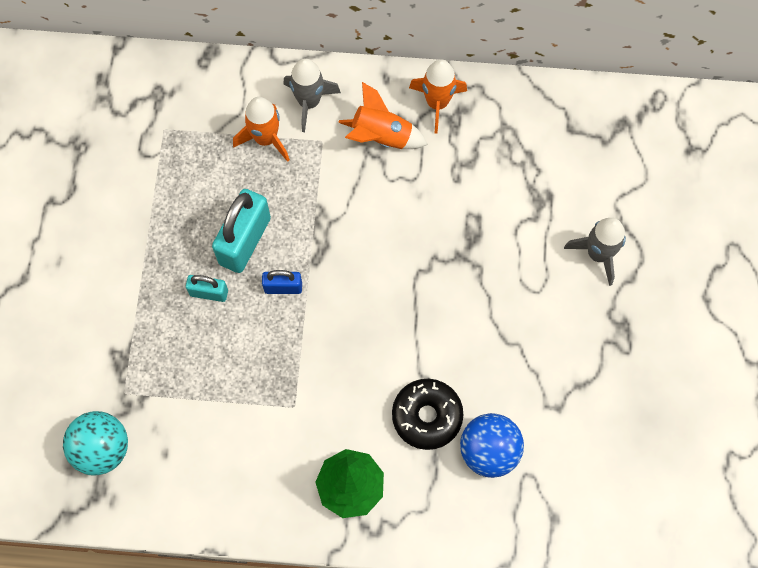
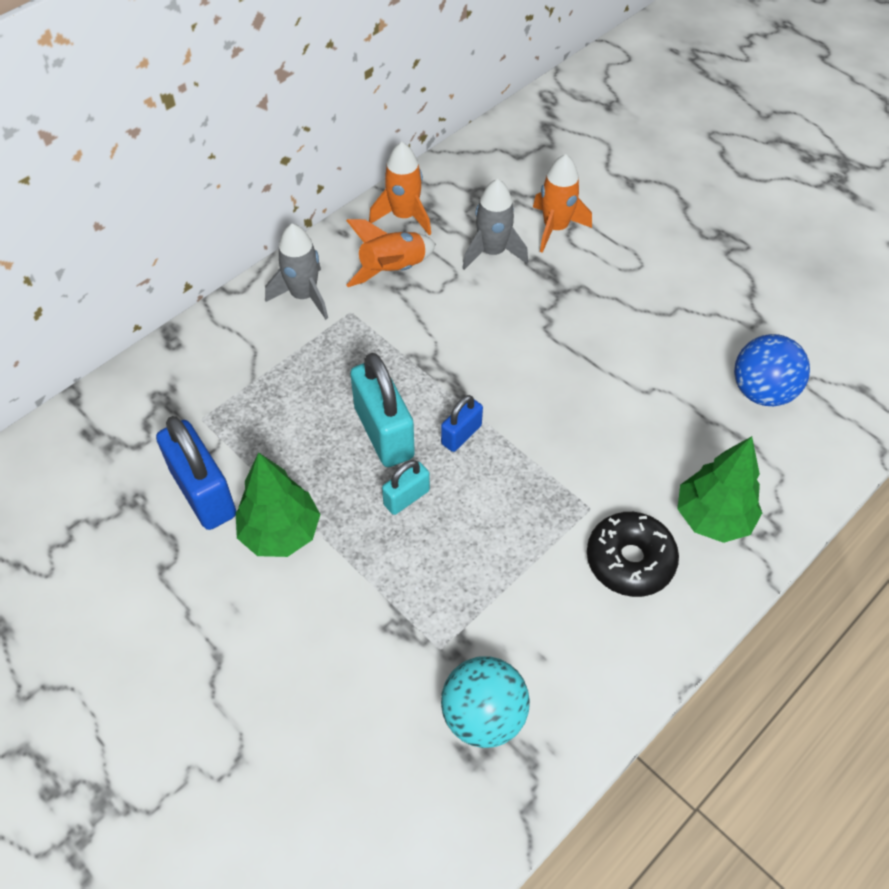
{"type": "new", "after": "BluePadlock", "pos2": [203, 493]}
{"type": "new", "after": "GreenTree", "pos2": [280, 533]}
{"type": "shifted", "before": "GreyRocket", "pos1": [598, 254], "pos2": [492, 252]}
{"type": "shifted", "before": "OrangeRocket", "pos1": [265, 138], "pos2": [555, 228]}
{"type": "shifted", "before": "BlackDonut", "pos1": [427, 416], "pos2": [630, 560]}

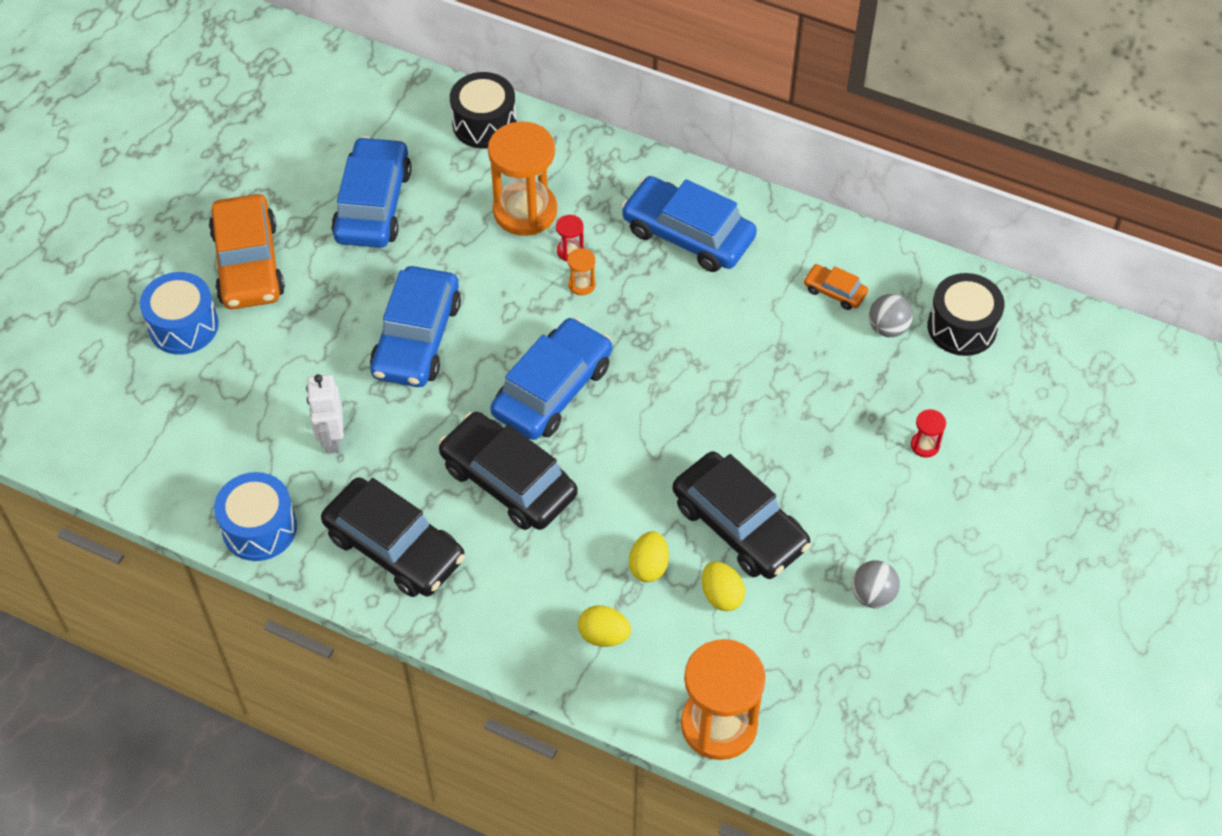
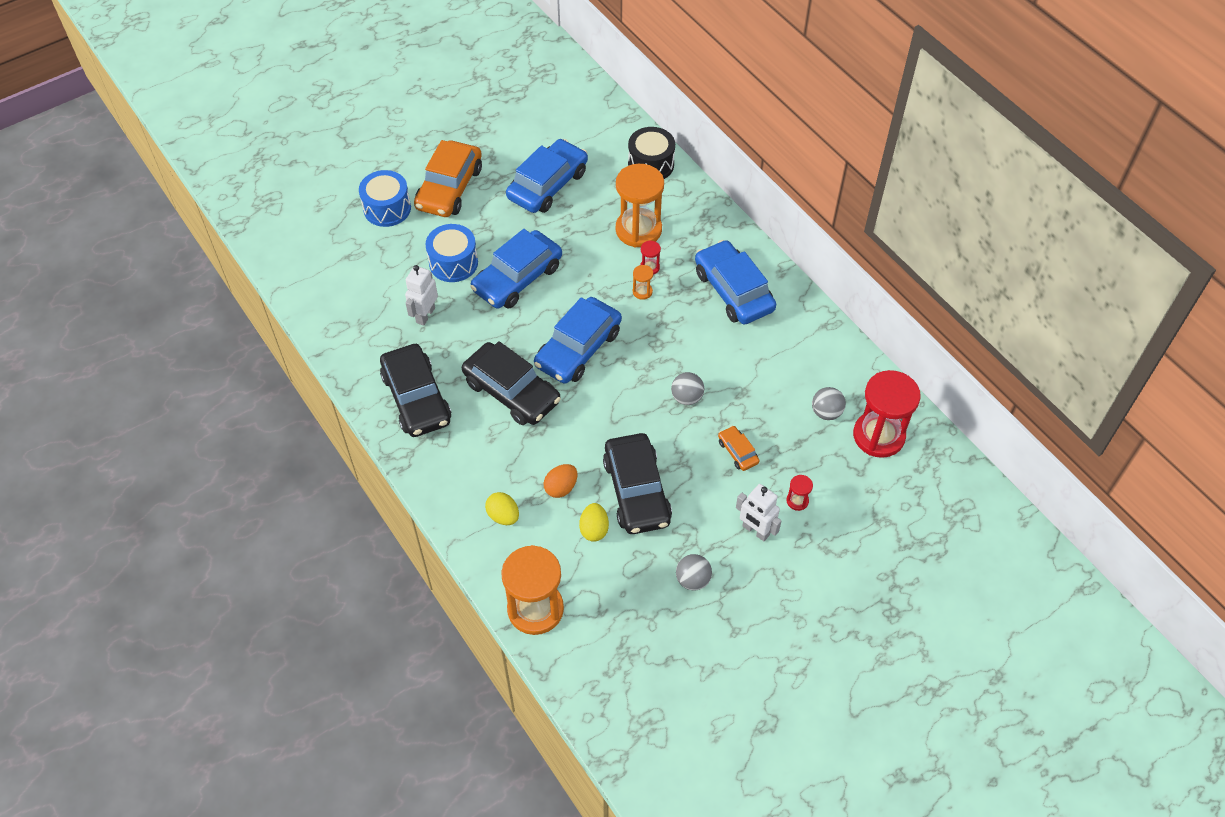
{"type": "shifted", "before": "BlueDrum", "pos1": [259, 528], "pos2": [453, 263]}
{"type": "rotated", "before": "BlackCar", "pos1": [508, 481], "pos2": [511, 392], "turn": 150}
{"type": "rotated", "before": "BlueCar", "pos1": [552, 389], "pos2": [578, 348], "turn": 150}
{"type": "repainted", "before": "YellowEgg", "after": "OrangeEgg", "pos1": [648, 566], "pos2": [561, 487]}
{"type": "new", "after": "GreyBall", "pos2": [687, 397]}
{"type": "shifted", "before": "OrangeCar", "pos1": [834, 292], "pos2": [737, 452]}
{"type": "new", "after": "WhiteRobot", "pos2": [755, 531]}
{"type": "swapped", "before": "BlackDrum", "after": "RedHourglass", "pos1": [962, 327], "pos2": [878, 436]}

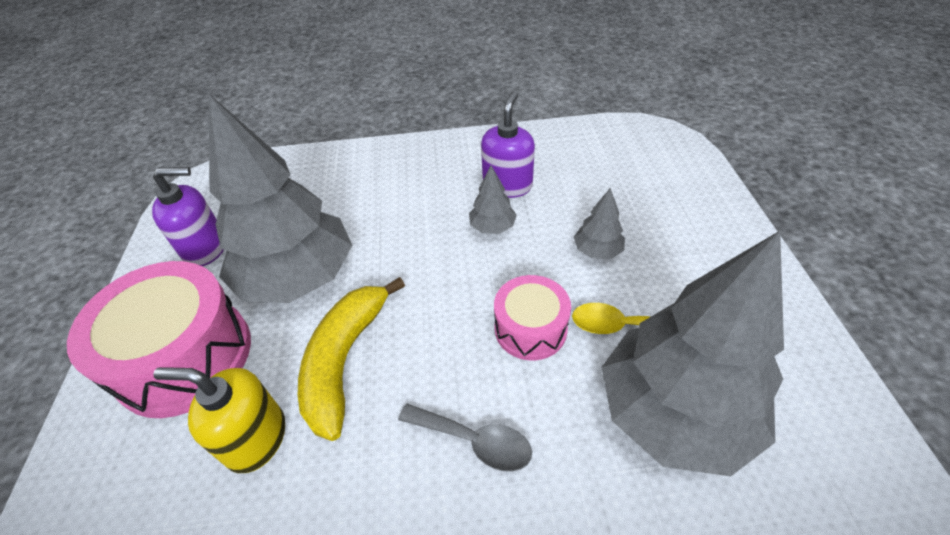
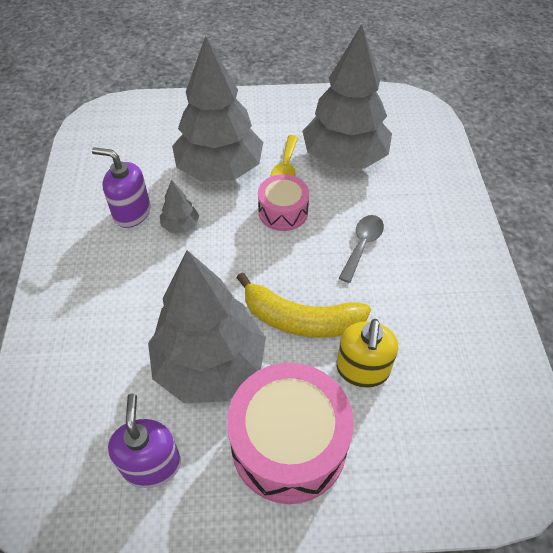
{"type": "scaled", "before": "GreyTree", "pos1": [597, 251], "pos2": [219, 169], "scale": 2.44}

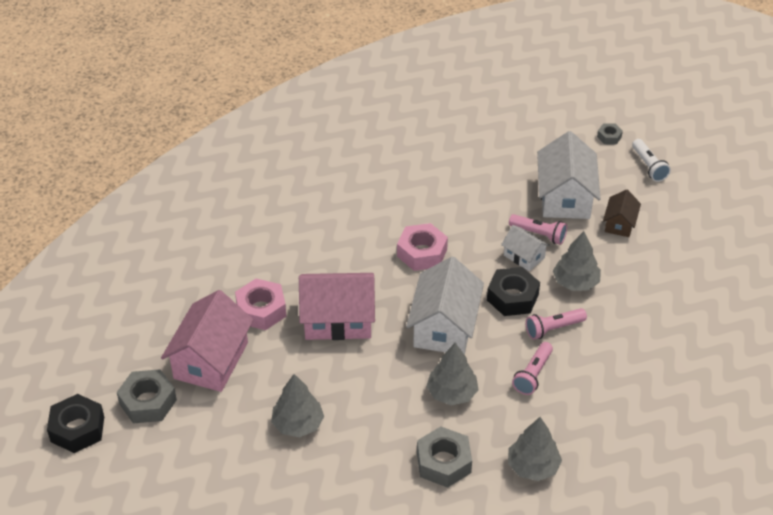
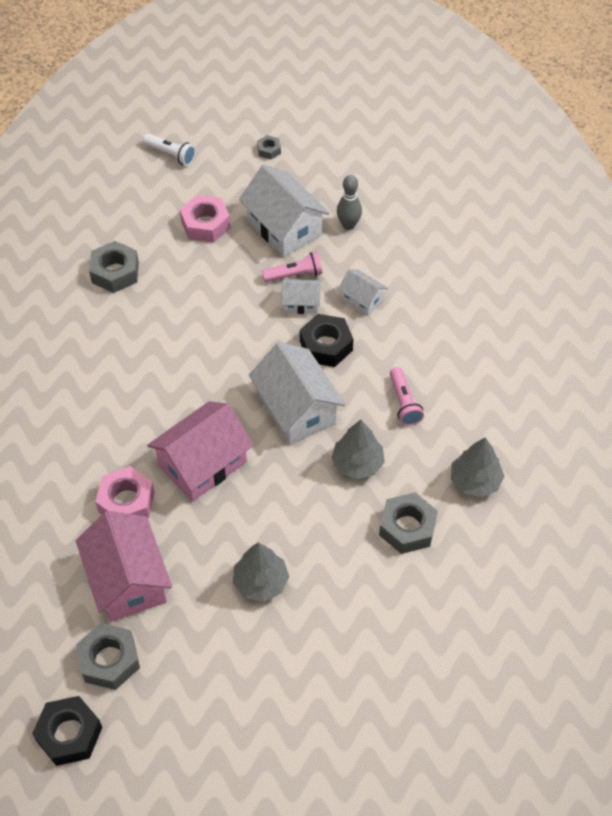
{"type": "new", "after": "GreyNut", "pos2": [115, 272]}
{"type": "shifted", "before": "WhiteFlashlight", "pos1": [648, 166], "pos2": [171, 155]}
{"type": "shifted", "before": "PinkNut", "pos1": [422, 253], "pos2": [205, 224]}
{"type": "swapped", "before": "BrownHouse", "after": "GreyBowlingPin", "pos1": [619, 224], "pos2": [348, 225]}
{"type": "swapped", "before": "GreyTree", "after": "WhiteHouse", "pos1": [575, 282], "pos2": [362, 299]}
{"type": "gone", "before": "PinkFlashlight", "pos1": [553, 329]}

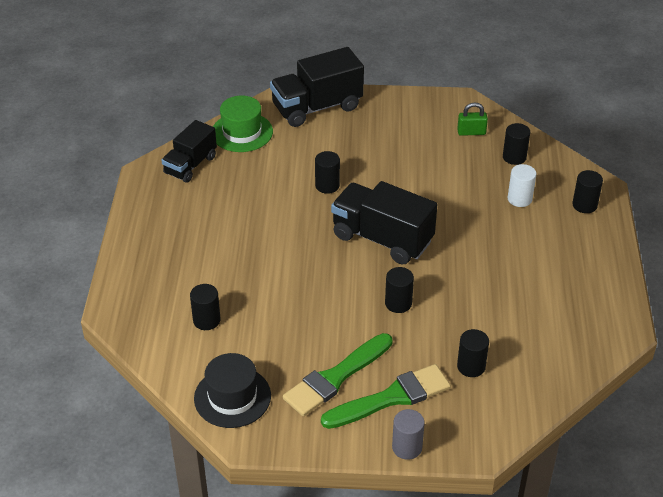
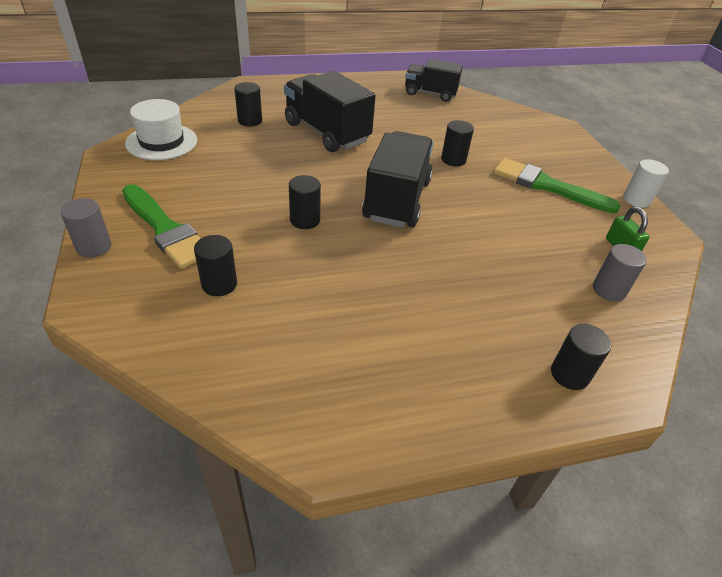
{"type": "repainted", "before": "BlackHat", "after": "WhiteHat", "pos1": [232, 397], "pos2": [161, 142]}
{"type": "shifted", "before": "BlackTruck", "pos1": [317, 107], "pos2": [326, 132]}
{"type": "shifted", "before": "GreenBrush", "pos1": [335, 377], "pos2": [546, 186]}
{"type": "repainted", "before": "BlackCylinder", "after": "GreyCylinder", "pos1": [514, 157], "pos2": [608, 290]}
{"type": "shifted", "before": "WhiteCylinder", "pos1": [519, 199], "pos2": [636, 200]}
{"type": "gone", "before": "GreenHat", "pos1": [242, 132]}

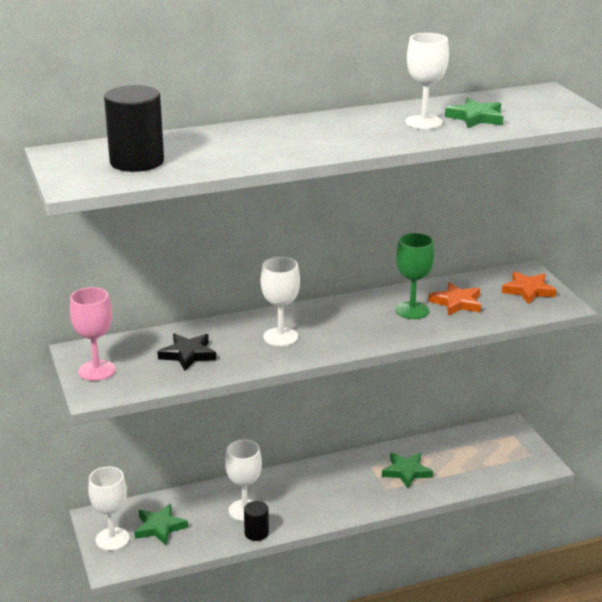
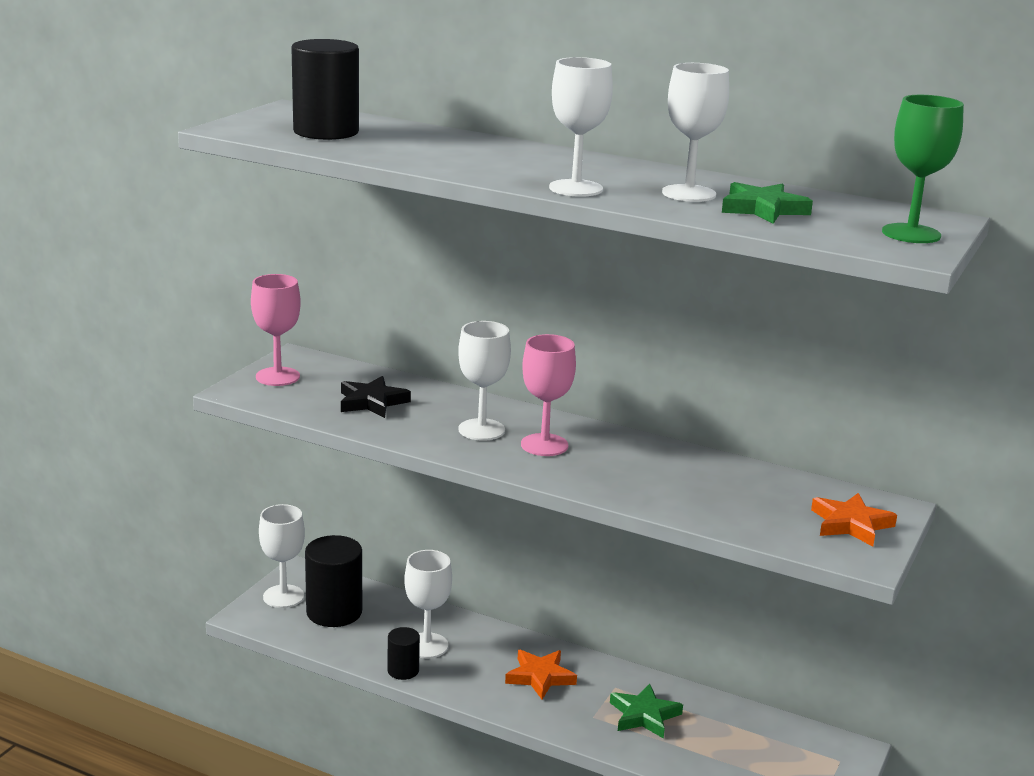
{"type": "swapped", "before": "GreenStar", "after": "BlackCylinder", "pos1": [159, 527], "pos2": [334, 612]}
{"type": "shifted", "before": "OrangeStar", "pos1": [456, 303], "pos2": [540, 677]}
{"type": "new", "after": "PinkGoblet", "pos2": [544, 445]}
{"type": "new", "after": "WhiteGoblet", "pos2": [576, 188]}
{"type": "shifted", "before": "GreenGoblet", "pos1": [412, 310], "pos2": [911, 234]}

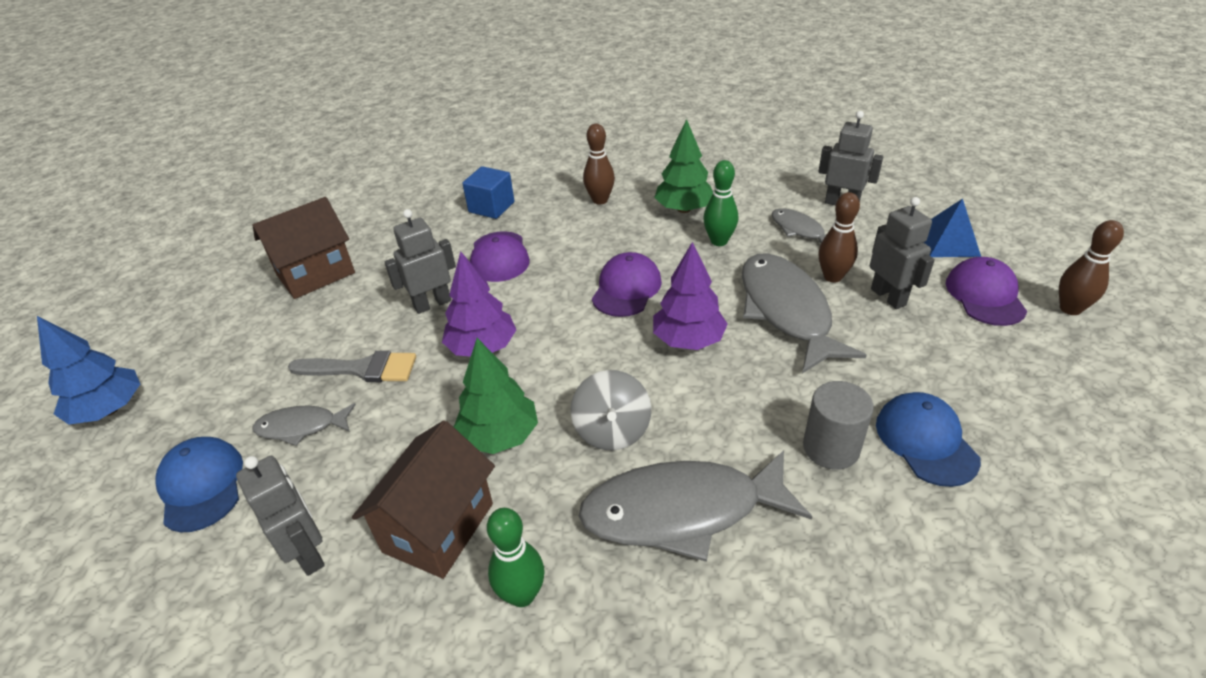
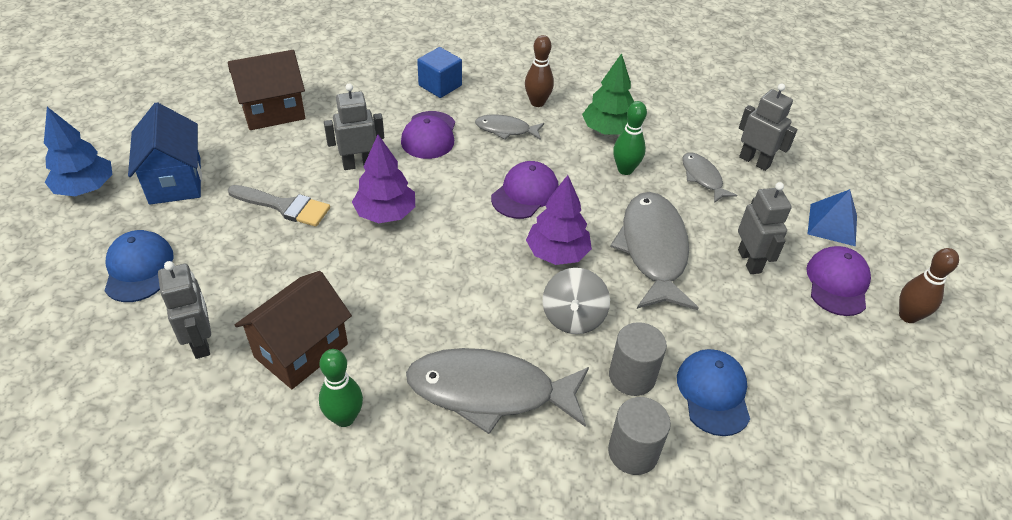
{"type": "new", "after": "BlueHouse", "pos2": [175, 181]}
{"type": "shifted", "before": "GreyFish", "pos1": [301, 427], "pos2": [506, 130]}
{"type": "shifted", "before": "GreySpinningTop", "pos1": [612, 430], "pos2": [573, 317]}
{"type": "new", "after": "GreyCylinder", "pos2": [633, 452]}
{"type": "gone", "before": "GreenTree", "pos1": [499, 436]}
{"type": "gone", "before": "BrownBowlingPin", "pos1": [832, 277]}

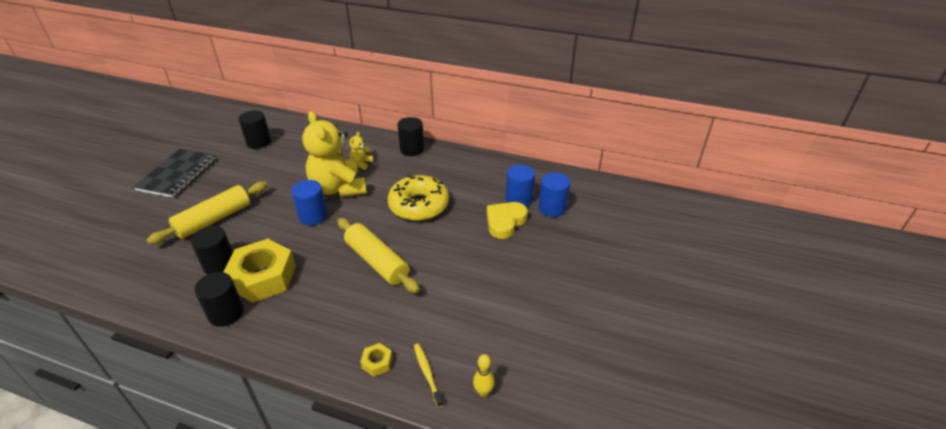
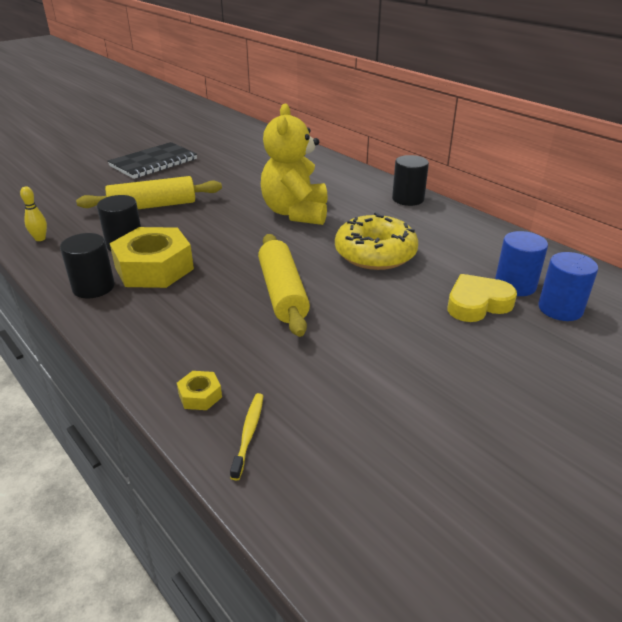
{"type": "shifted", "before": "YellowBowlingPin", "pos1": [483, 392], "pos2": [40, 239]}
{"type": "gone", "before": "BlackCylinder", "pos1": [259, 142]}
{"type": "gone", "before": "BlueCylinder", "pos1": [313, 216]}
{"type": "gone", "before": "YellowTeddyBear", "pos1": [361, 163]}

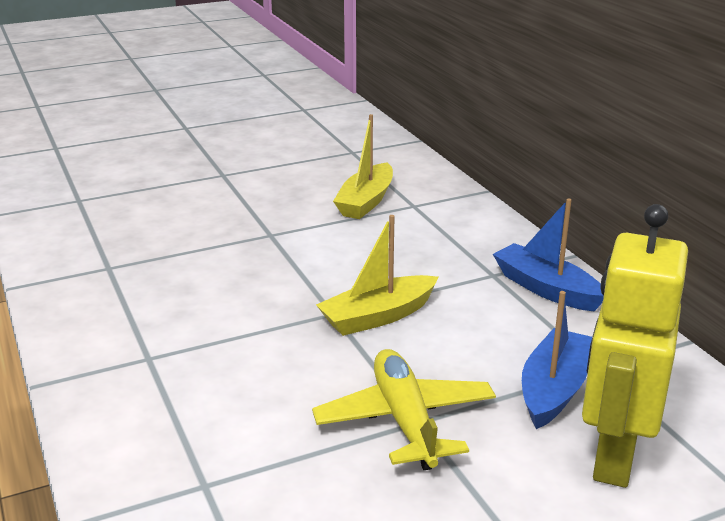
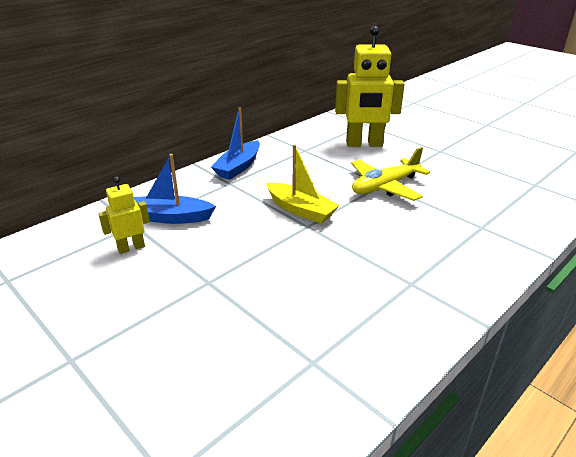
{"type": "swapped", "before": "YellowBoat", "after": "YellowRobot", "pos1": [366, 202], "pos2": [131, 248]}
{"type": "shifted", "before": "BlueBoat", "pos1": [553, 389], "pos2": [170, 217]}

